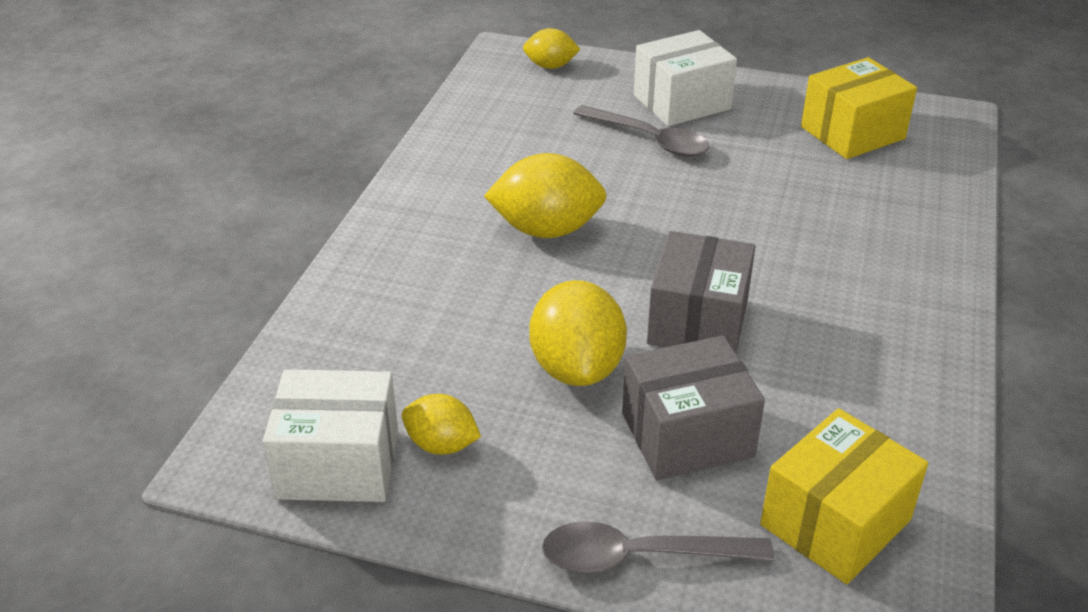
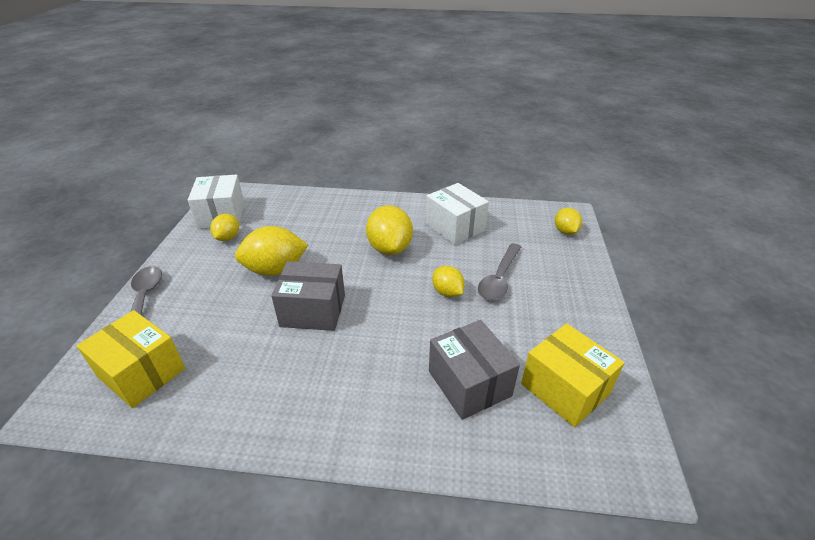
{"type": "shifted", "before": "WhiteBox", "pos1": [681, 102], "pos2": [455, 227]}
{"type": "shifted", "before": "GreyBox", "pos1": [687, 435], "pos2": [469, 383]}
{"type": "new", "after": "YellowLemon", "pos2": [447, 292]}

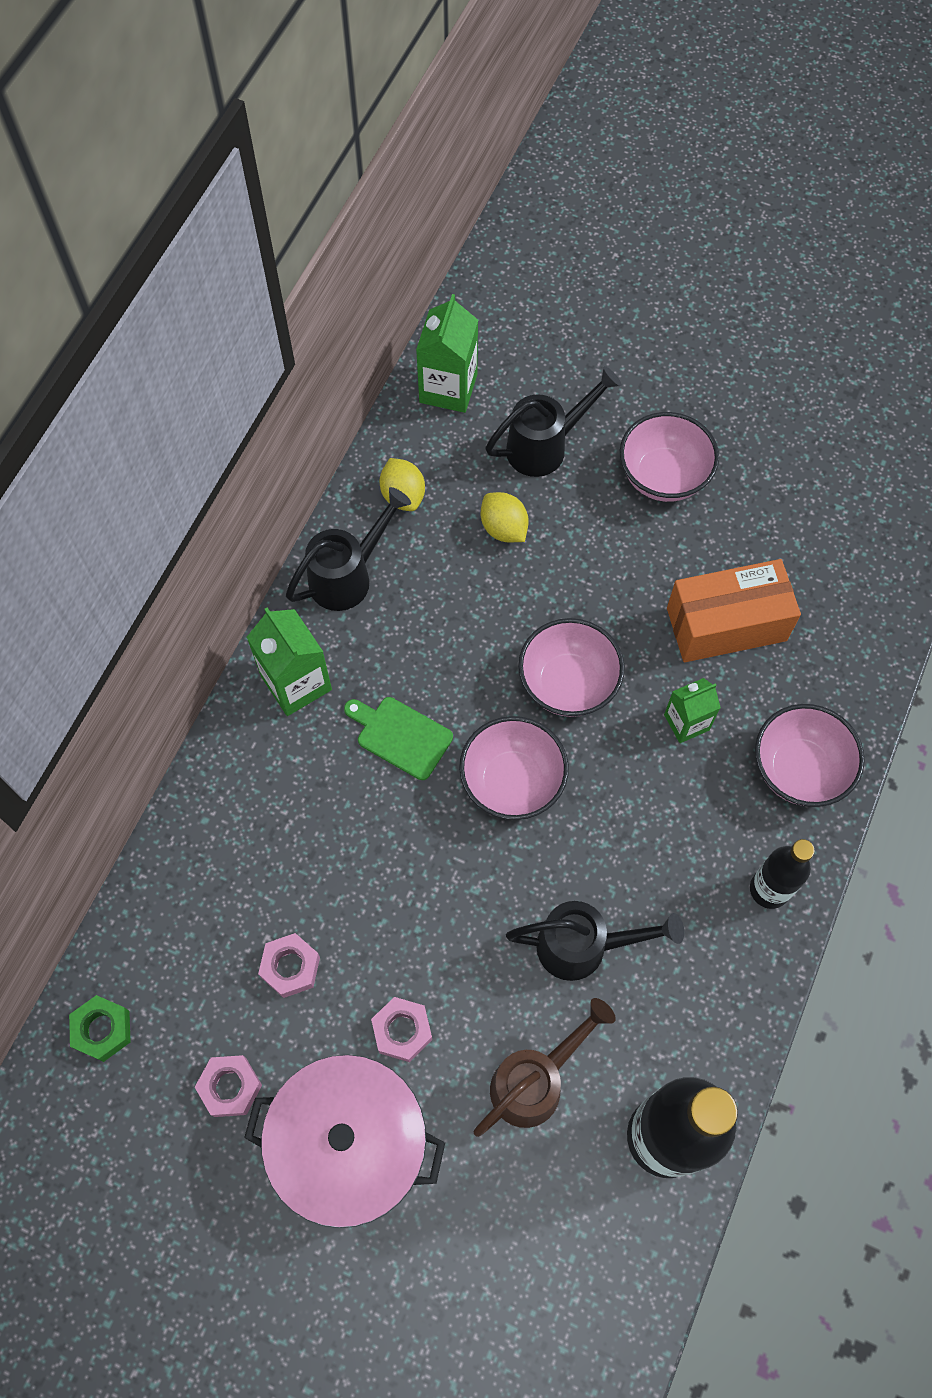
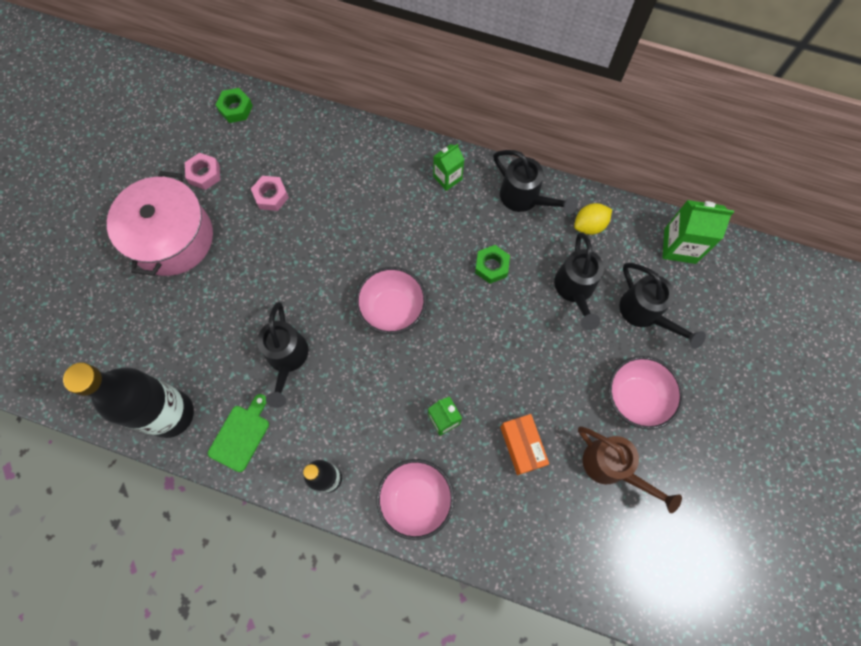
{"type": "shifted", "before": "GreenCuttingBoard", "pos1": [400, 736], "pos2": [241, 435]}
{"type": "scaled", "before": "GreenCarton", "pos1": [296, 683], "pos2": [447, 178], "scale": 0.64}
{"type": "new", "after": "GreenNut", "pos2": [491, 266]}
{"type": "scaled", "before": "OrangeBox", "pos1": [726, 624], "pos2": [521, 446], "scale": 0.65}
{"type": "swapped", "before": "YellowLemon", "after": "BlackWateringCan", "pos1": [503, 528], "pos2": [575, 290]}
{"type": "shifted", "before": "BrownWateringCan", "pos1": [536, 1080], "pos2": [612, 468]}
{"type": "gone", "before": "PinkNut", "pos1": [402, 1031]}
{"type": "gone", "before": "PinkBowl", "pos1": [568, 683]}

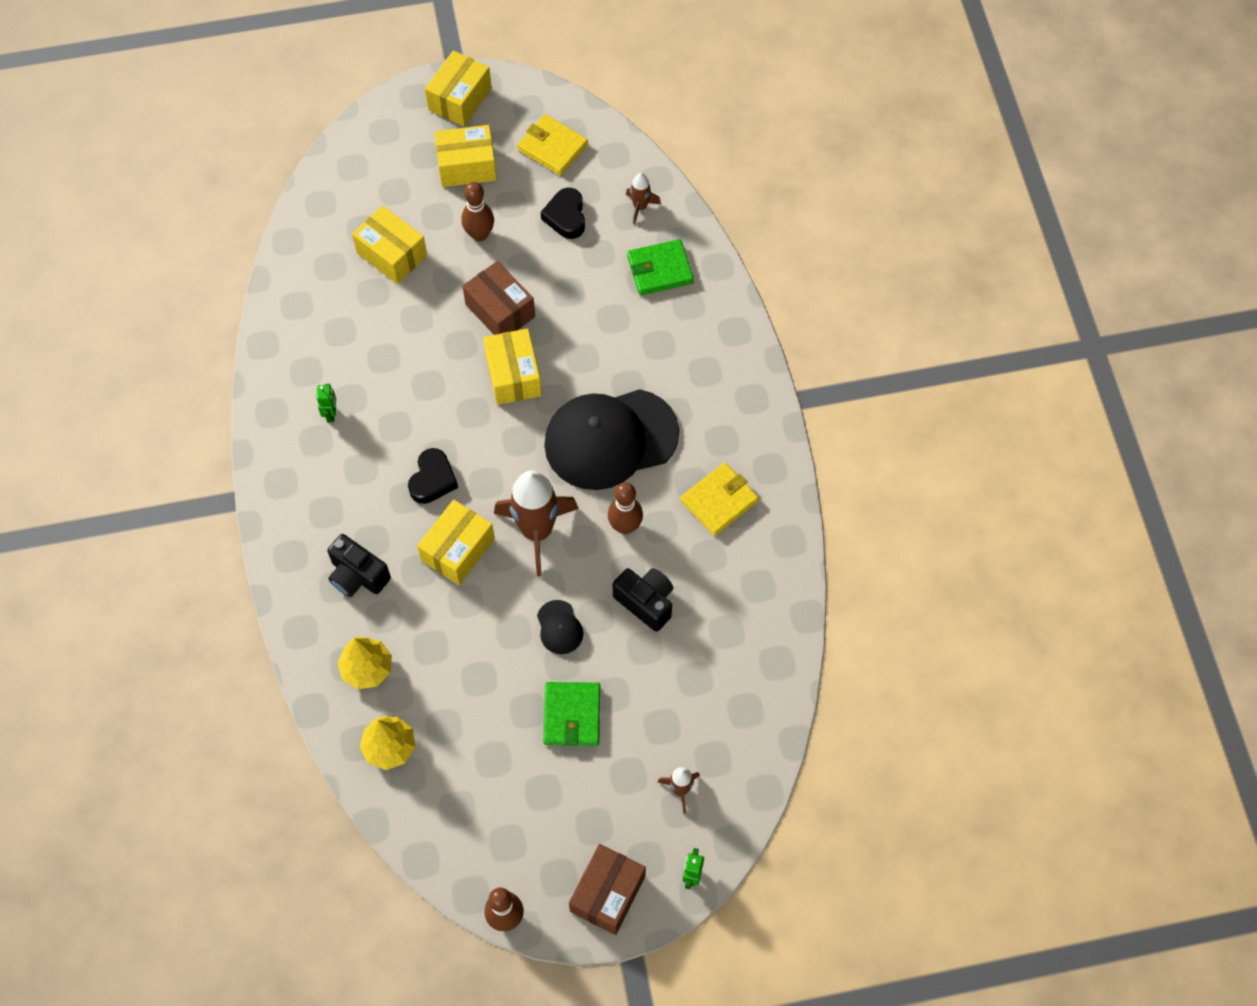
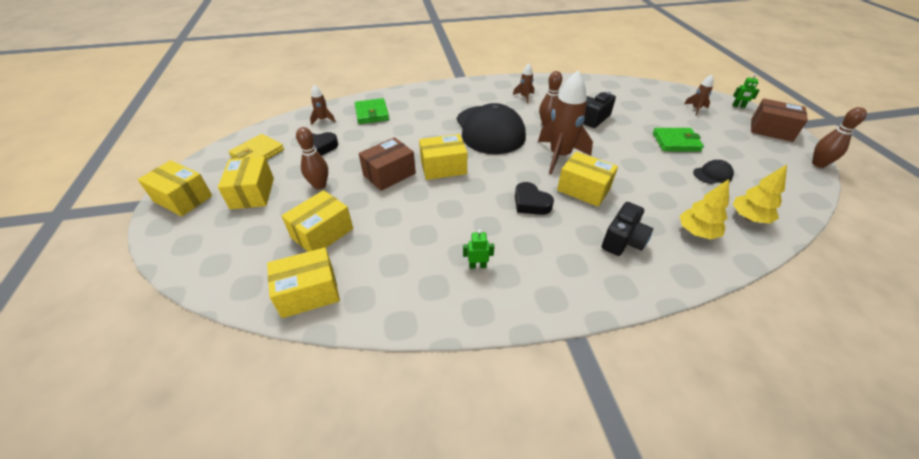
{"type": "new", "after": "YellowBox", "pos2": [308, 293]}
{"type": "swapped", "before": "YellowWallet", "after": "BrownRocket", "pos1": [719, 501], "pos2": [524, 97]}
{"type": "rotated", "before": "BlackHeart", "pos1": [433, 479], "pos2": [531, 203], "turn": -150}
{"type": "shifted", "before": "BlackCap", "pos1": [559, 627], "pos2": [712, 174]}

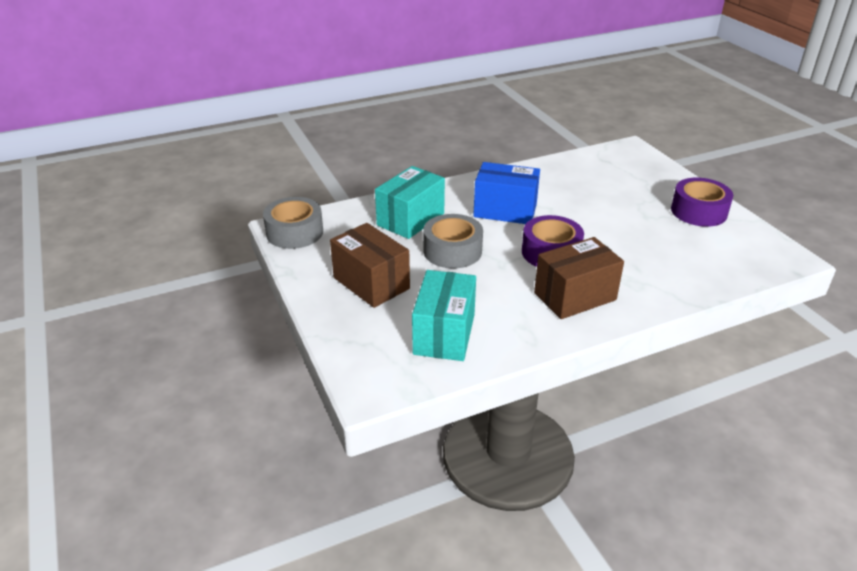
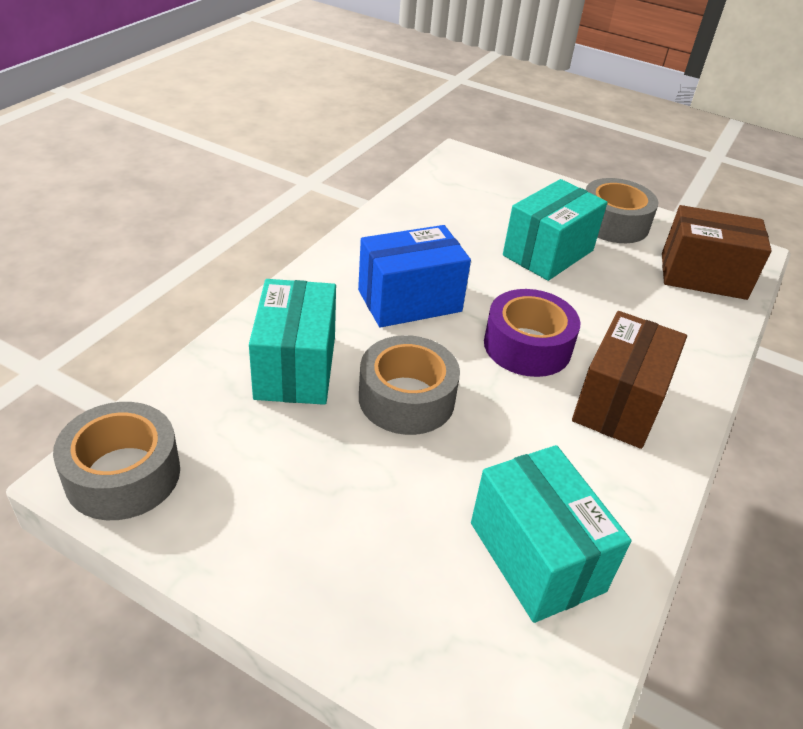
{"type": "new", "after": "TurquoiseBox", "pos2": [548, 253]}
{"type": "repainted", "before": "PurpleTape", "after": "GreyTape", "pos1": [698, 211], "pos2": [613, 223]}
{"type": "shifted", "before": "BrownBox", "pos1": [371, 283], "pos2": [703, 276]}

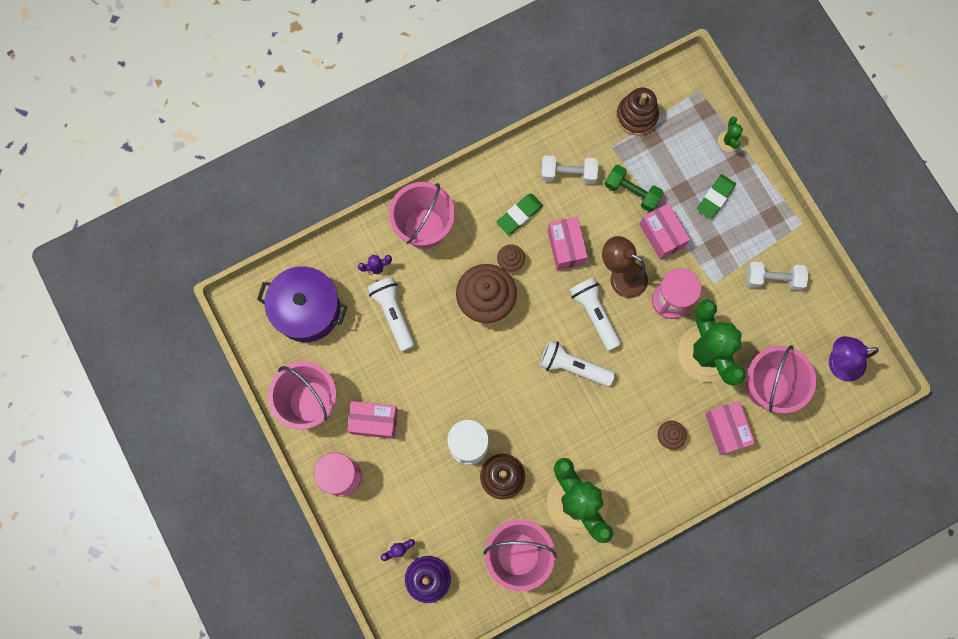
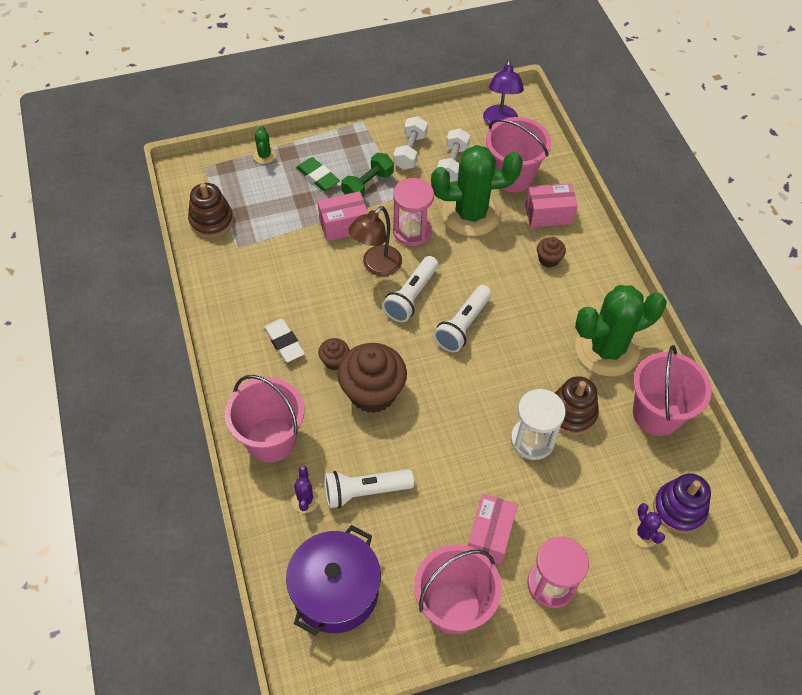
{"type": "rotated", "before": "GreenCactus", "pos1": [729, 141], "pos2": [264, 155], "turn": 75}
{"type": "repainted", "before": "GreenEraser", "after": "WhiteEraser", "pos1": [519, 215], "pos2": [284, 342]}
{"type": "shifted", "before": "GreenDumbbell", "pos1": [632, 192], "pos2": [368, 185]}
{"type": "rotated", "before": "WhiteFlashlight", "pos1": [594, 314], "pos2": [411, 296], "turn": -45}
{"type": "shifted", "before": "WhiteDumbbell", "pos1": [568, 174], "pos2": [452, 164]}
{"type": "gone", "before": "PinkBox", "pos1": [566, 247]}

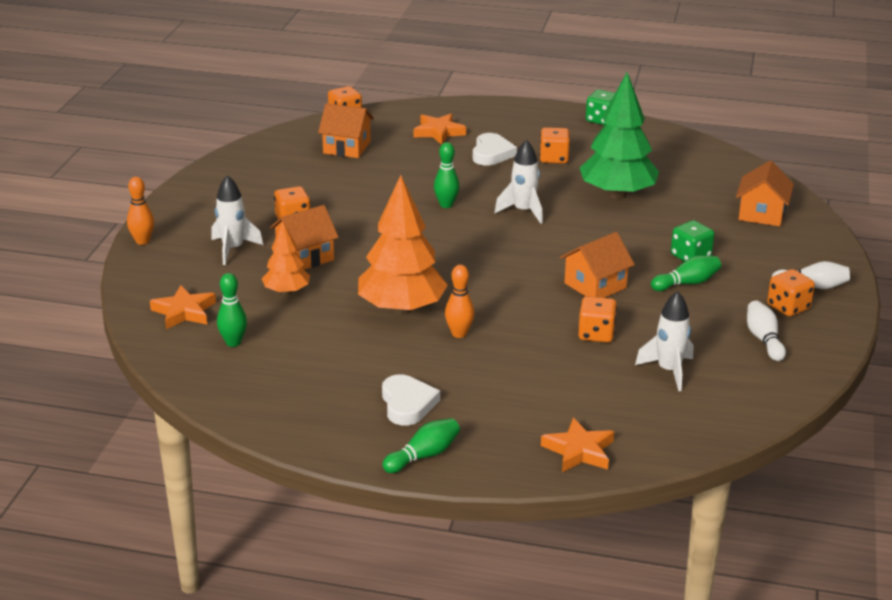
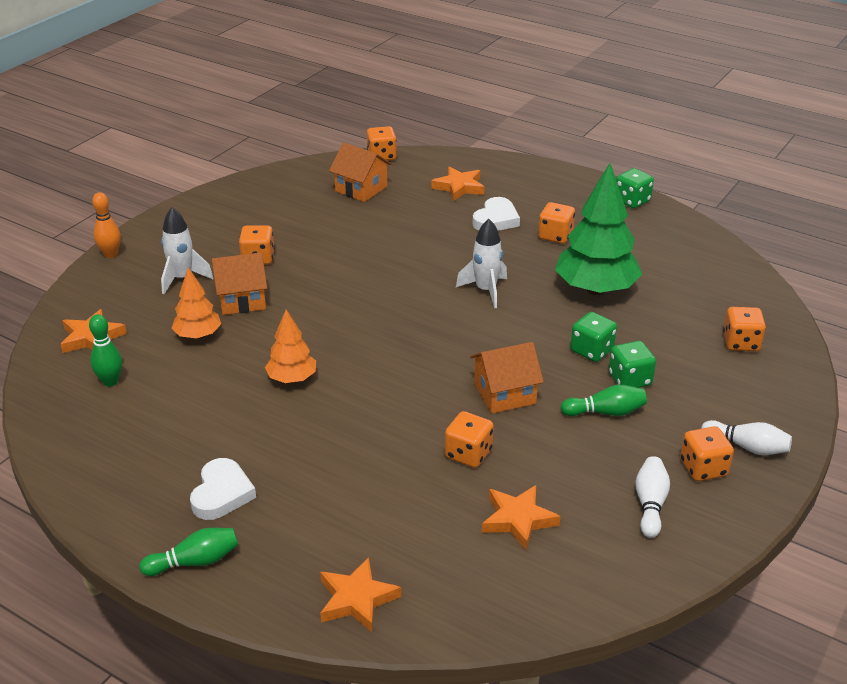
{"type": "scaled", "before": "OrangeTree", "pos1": [402, 309], "pos2": [292, 379], "scale": 0.54}
{"type": "swapped", "before": "WhiteRocket", "after": "OrangeStar", "pos1": [669, 371], "pos2": [518, 520]}
{"type": "new", "after": "GreenDice", "pos2": [592, 350]}
{"type": "swapped", "before": "OrangeHouse", "after": "OrangeDice", "pos1": [761, 214], "pos2": [741, 343]}
{"type": "gone", "before": "GreenBowlingPin", "pos1": [446, 205]}
{"type": "gone", "before": "OrangeBowlingPin", "pos1": [459, 334]}

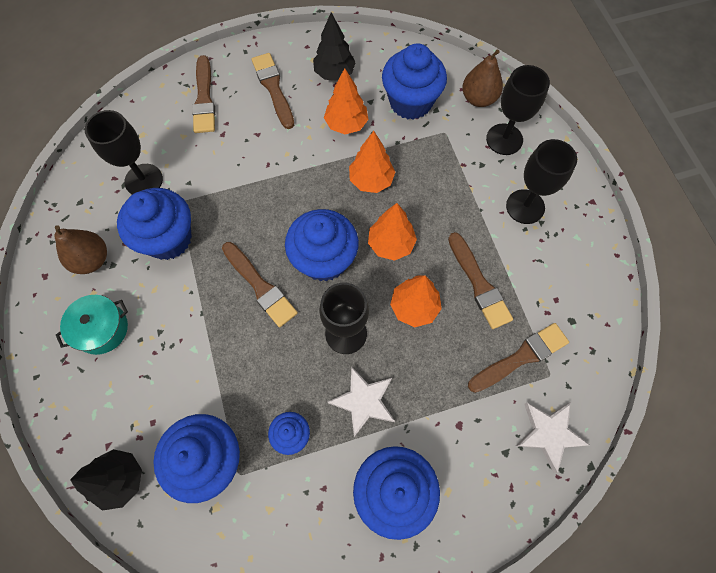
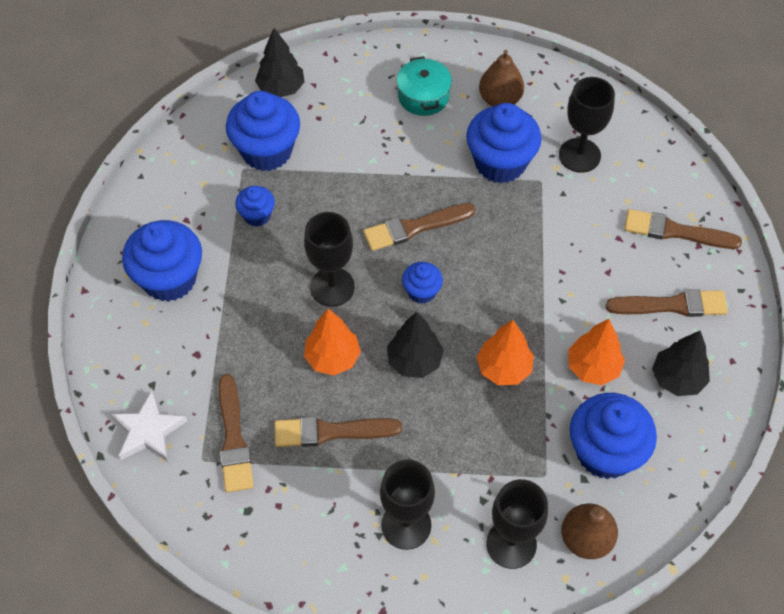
{"type": "repainted", "before": "OrangeTree", "after": "BlackTree", "pos1": [391, 244], "pos2": [414, 361]}
{"type": "scaled", "before": "BlueCupcake", "pos1": [324, 259], "pos2": [421, 292], "scale": 0.52}
{"type": "gone", "before": "WhiteStar", "pos1": [364, 401]}

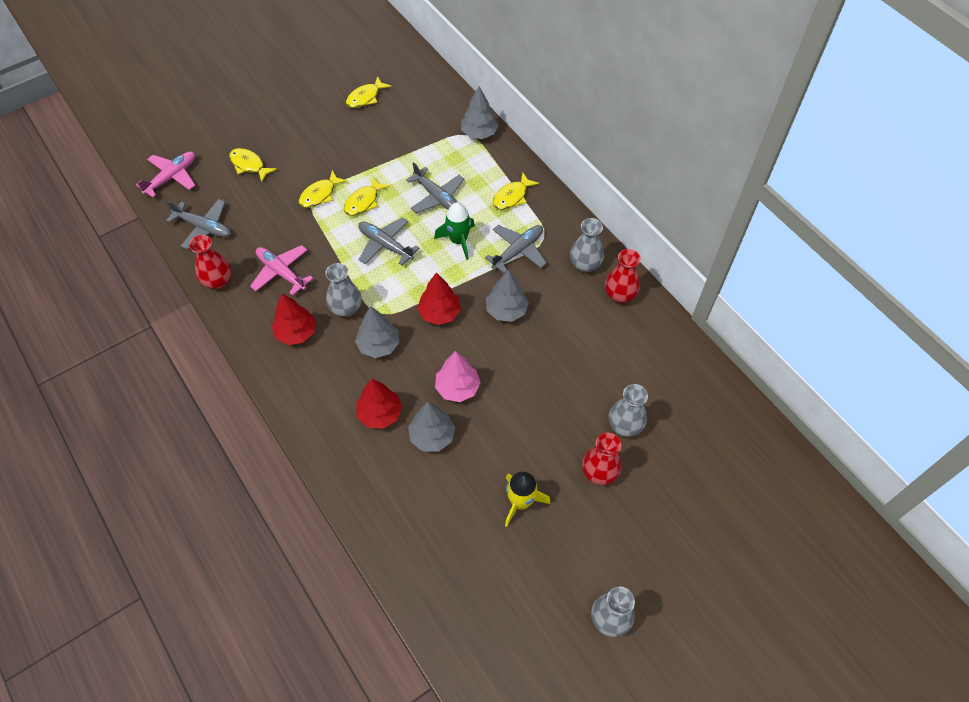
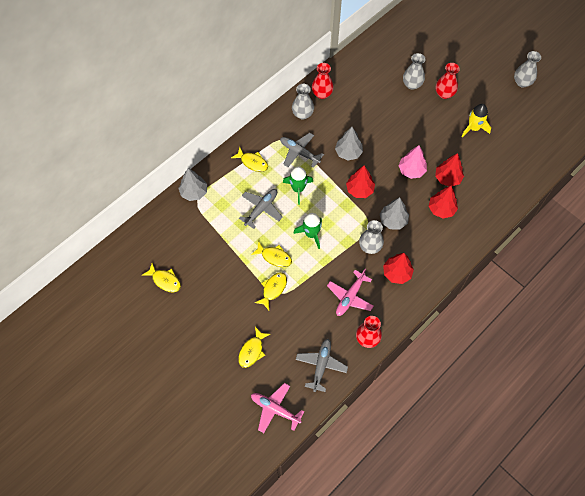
{"type": "rotated", "before": "YellowFish", "pos1": [320, 194], "pos2": [273, 289], "turn": -90}
{"type": "swapped", "before": "GreyPlane", "after": "GreenRocket", "pos1": [385, 245], "pos2": [311, 234]}
{"type": "repainted", "before": "GreyTree", "after": "RedTree", "pos1": [432, 436], "pos2": [447, 178]}

